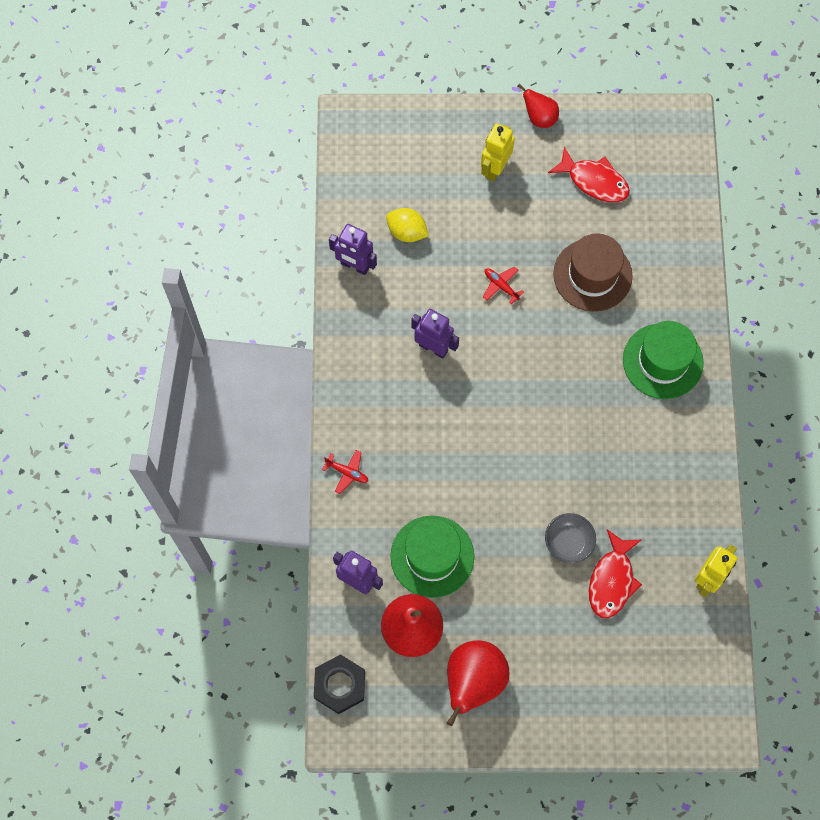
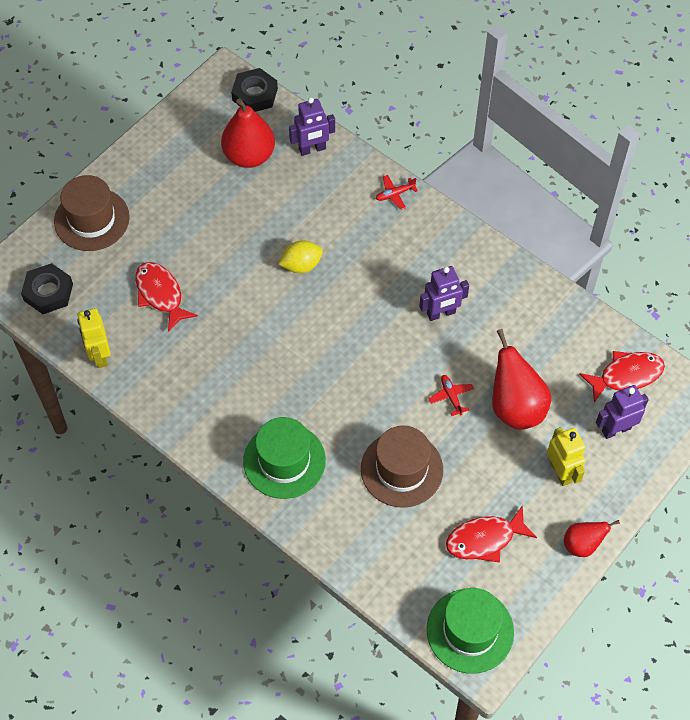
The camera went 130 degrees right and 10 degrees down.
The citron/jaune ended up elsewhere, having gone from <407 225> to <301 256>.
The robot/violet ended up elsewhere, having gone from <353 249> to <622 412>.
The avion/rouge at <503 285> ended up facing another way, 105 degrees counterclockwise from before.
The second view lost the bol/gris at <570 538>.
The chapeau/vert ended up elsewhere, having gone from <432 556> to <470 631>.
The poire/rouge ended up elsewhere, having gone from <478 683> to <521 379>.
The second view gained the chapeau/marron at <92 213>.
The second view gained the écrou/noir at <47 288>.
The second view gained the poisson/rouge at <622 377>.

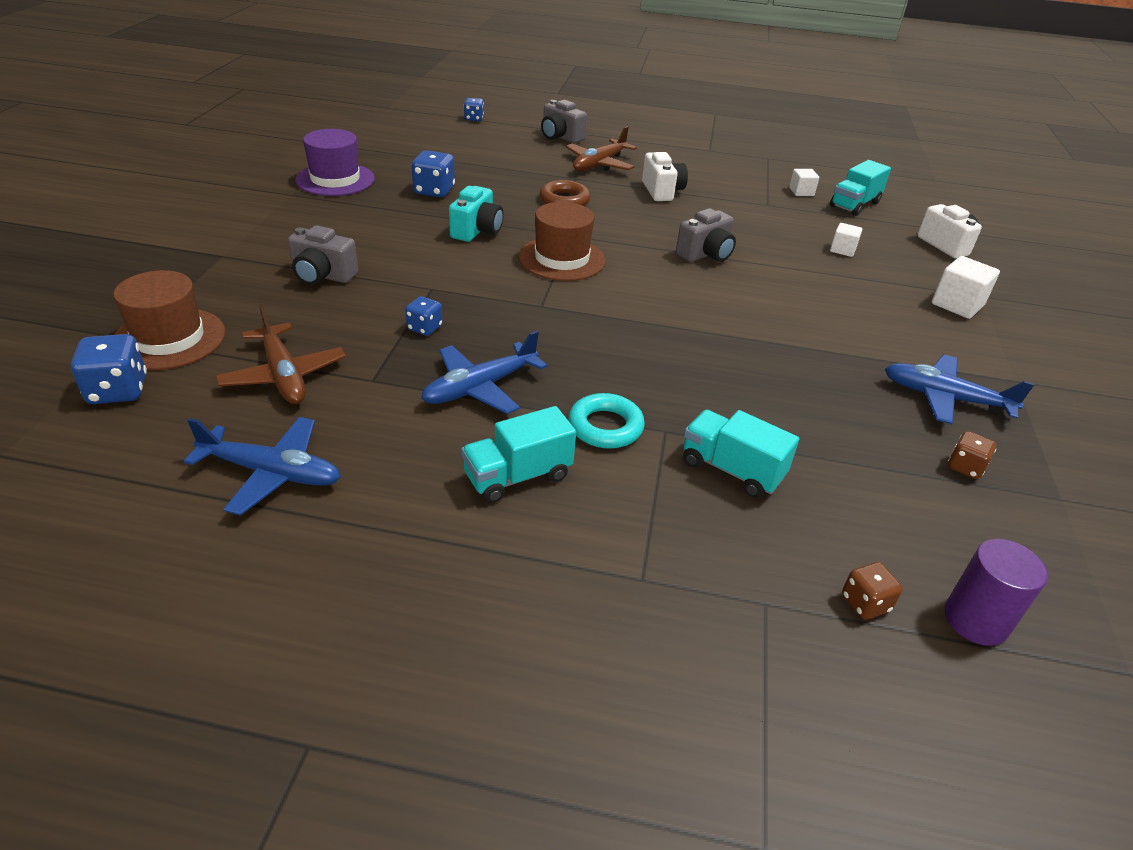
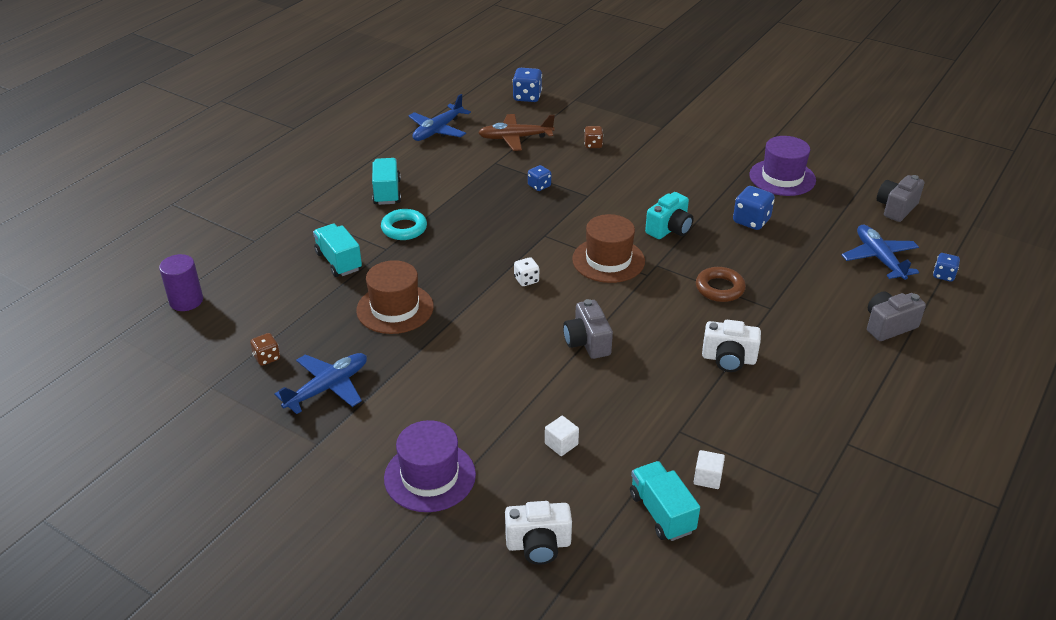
The camera went 115 degrees right and 0 degrees up.
The second view lost the avion/marron at <601 148>.
The appareil photo/turquoise at <476 214> ended up facing another way, 90 degrees counterclockwise from before.
The appareil photo/gris ended up elsewhere, having gone from <323 255> to <900 198>.
Where the cube/blanc stood at <966 287>, the chapeau/violet came to stand at <430 466>.
The chapeau/marron ended up elsewhere, having gone from <169 320> to <395 297>.
The avion/bleu ended up elsewhere, having gone from <484 372> to <880 252>.
The camion/turquoise at <741 453> ended up facing another way, 90 degrees counterclockwise from before.
The dé/marron ended up elsewhere, having gone from <872 591> to <593 137>.
The second view gained the dé/blanc at <526 271>.

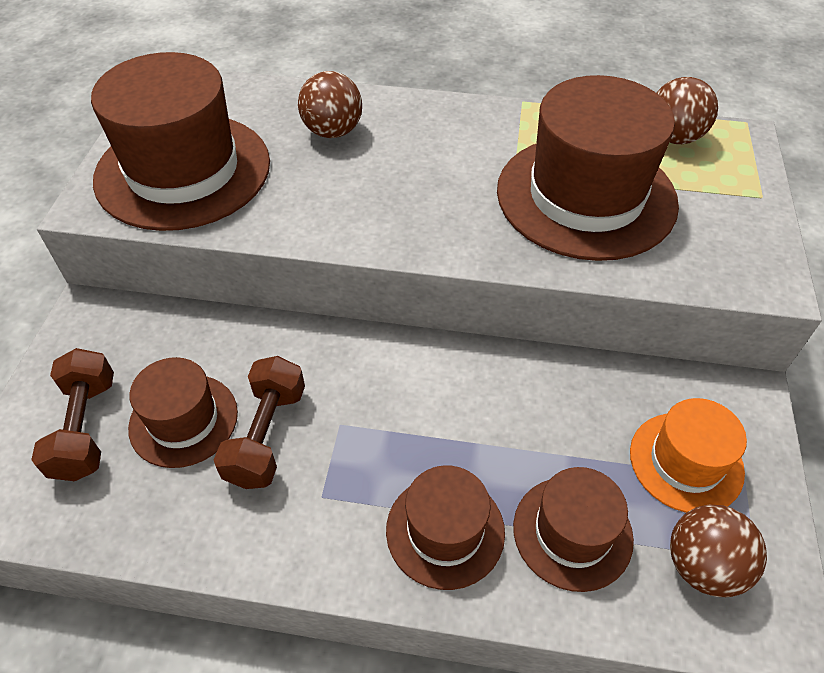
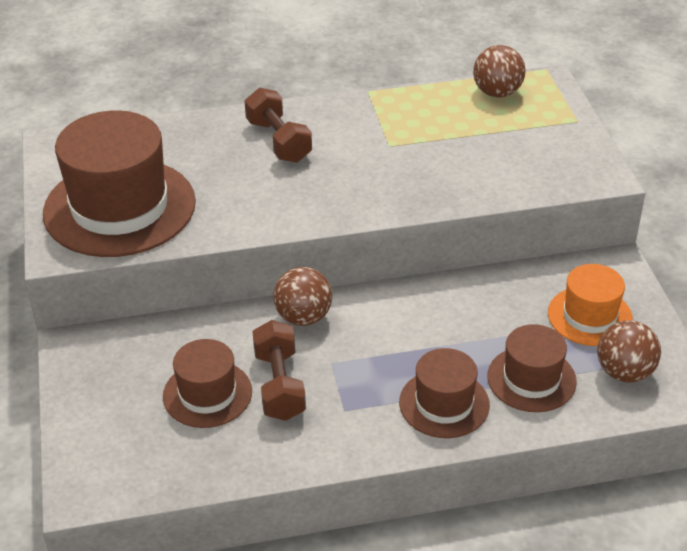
The camera went 20 degrees left and 10 degrees down.
The balle/marron ended up elsewhere, having gone from <330 104> to <302 296>.
The second view lost the chapeau/marron at <588 168>.
The haltère/marron ended up elsewhere, having gone from <72 414> to <278 125>.

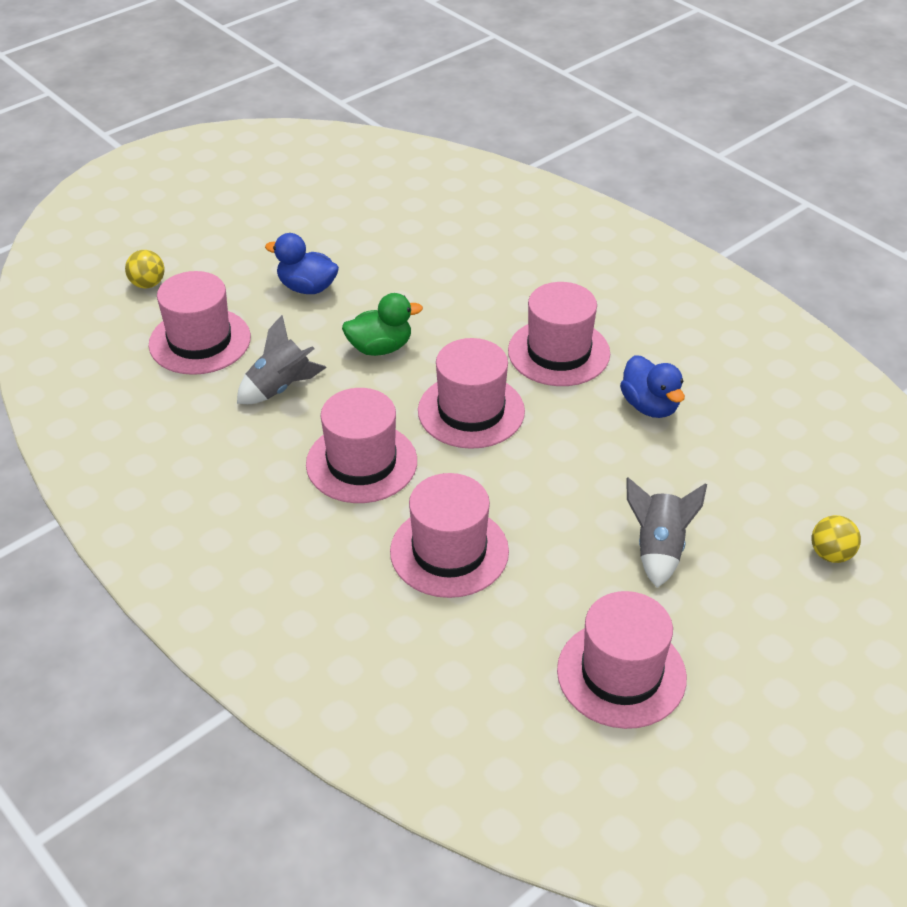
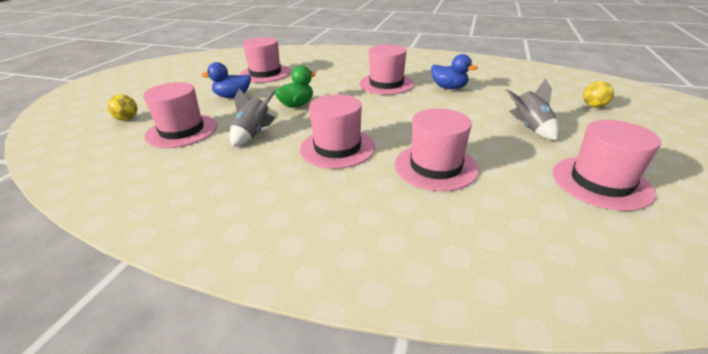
The camera went 30 degrees left and 10 degrees down.
The chapeau/rose ended up elsewhere, having gone from <471 393> to <265 60>.

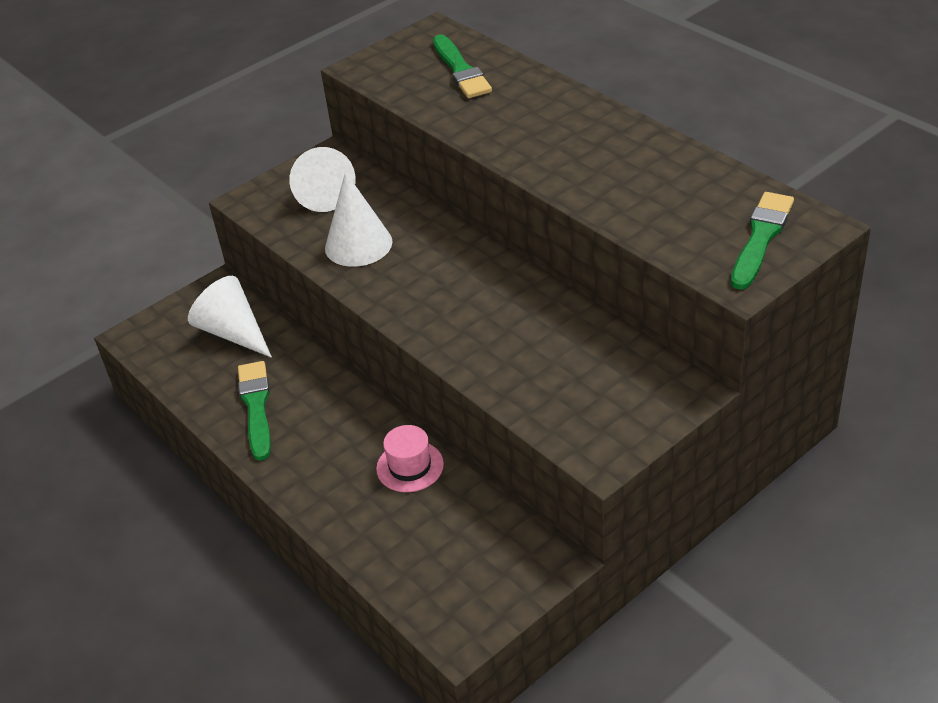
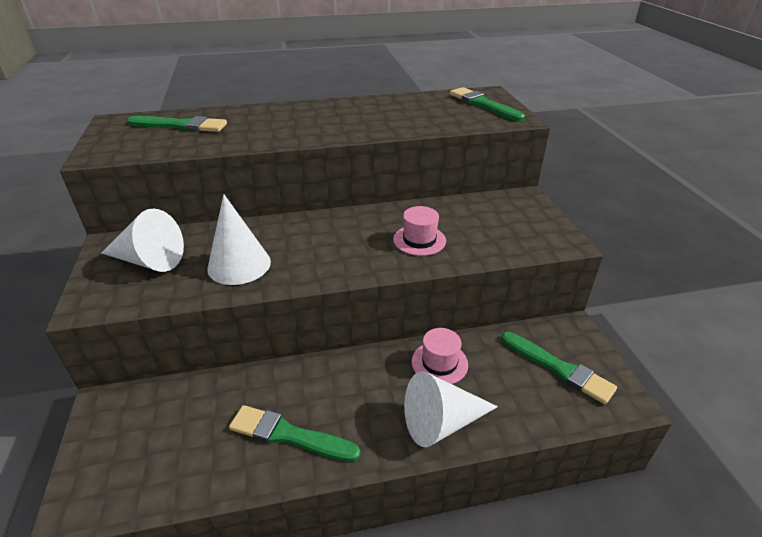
The camera went 65 degrees left and 5 degrees down.
The cône/blanc ended up elsewhere, having gone from <230 317> to <451 409>.
The second view gained the chapeau/rose at <419 231>.
The second view gained the pinceau/vert at <559 368>.

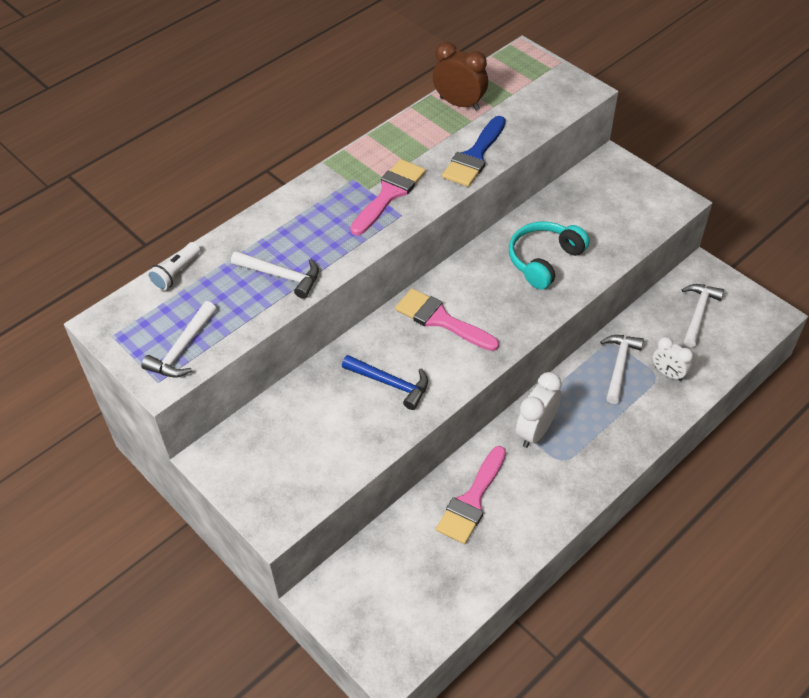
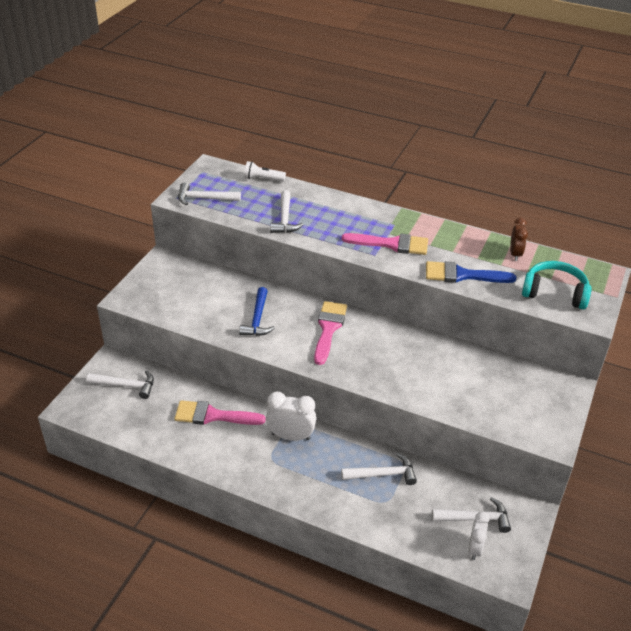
The camera went 65 degrees right and 10 degrees down.
The size of the réveil/marron at <460 76> changed by a factor of 0.66.
The casque audio/turquoise ended up elsewhere, having gone from <549 256> to <557 285>.
The réveil/blanc ended up elsewhere, having gone from <673 359> to <479 535>.
The second view gained the marteau/blanc at <120 384>.

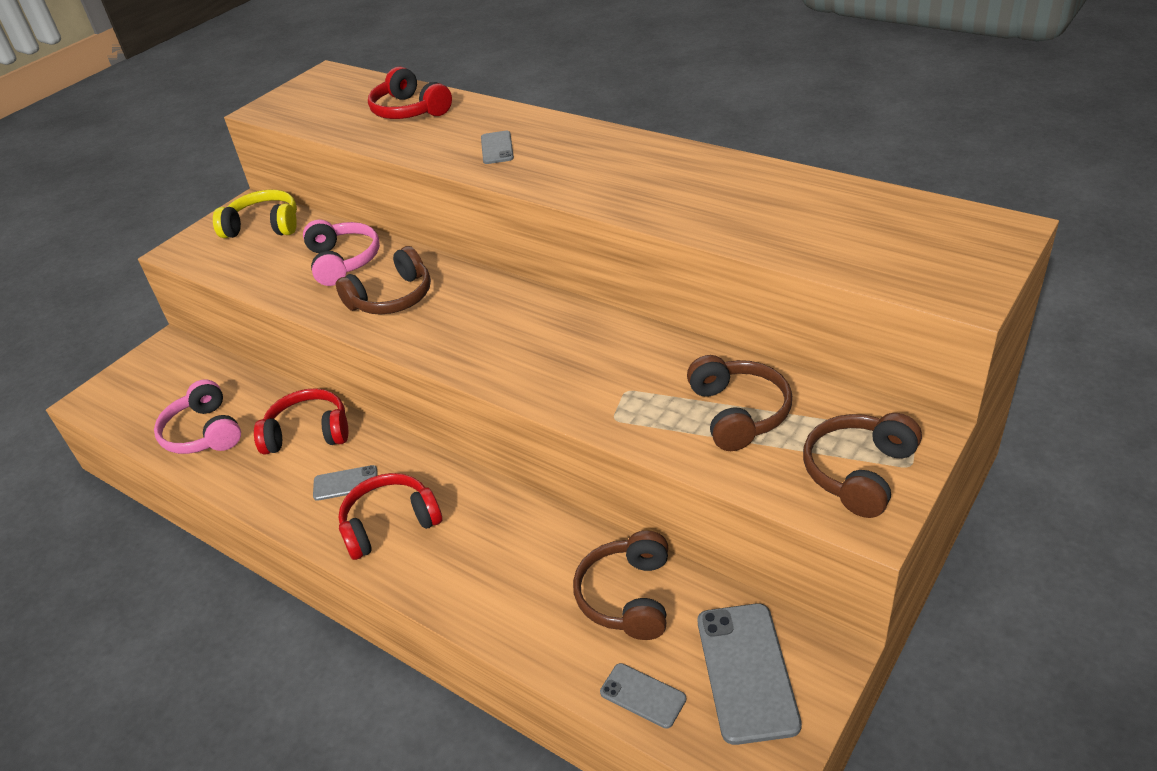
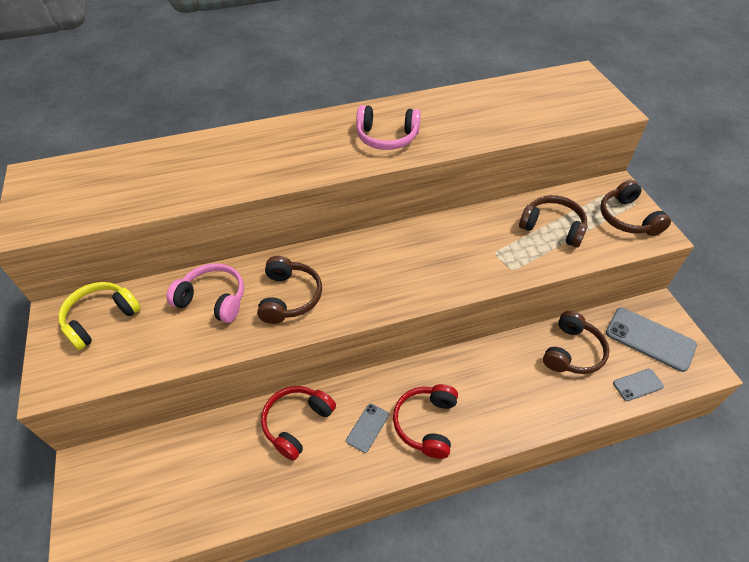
The camera went 55 degrees left and 10 degrees up.
The second view lost the casque audio/rouge at <410 93>.
The second view lost the téléphone/gris at <497 147>.
The casque audio/rose ended up elsewhere, having gone from <197 416> to <388 127>.
The casque audio/marron at <620 585> ended up facing another way, 105 degrees counterclockwise from before.

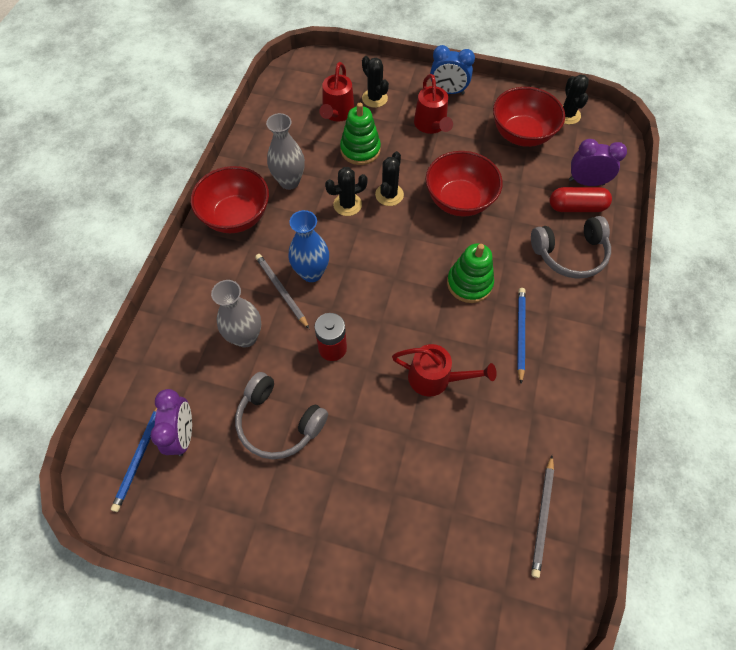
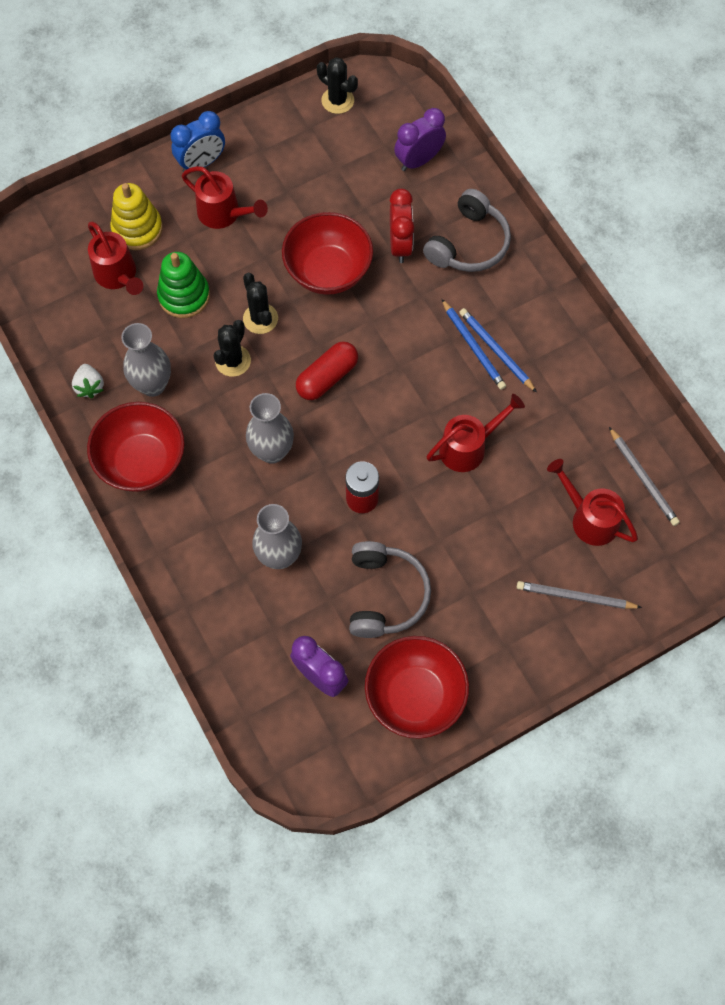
The camera went 45 degrees left and 5 degrees up.
Where the cactus/noir stood at <375 82>, the jouet à empiler/jaune came to stand at <136 216>.
The bol/rouge ended up elsewhere, having gone from <529 117> to <417 687>.
The gélule/rouge ended up elsewhere, having gone from <581 199> to <327 370>.
What was the vase/bleu at <308 246> turned into the vase/gris at <270 428>.
The second view lost the jouet à empiler/vert at <470 273>.
The crayon/gris ended up elsewhere, having gone from <282 291> to <579 595>.
The casque audio/gris at <281 415> ended up facing another way, 75 degrees counterclockwise from before.
The crayon/bleu ended up elsewhere, having gone from <134 459> to <474 344>.
The second view gained the réveil/rouge at <402 225>.
The second view gained the fraise/blanc at <88 381>.
The second view gained the arrosoir/rouge at <592 502>.

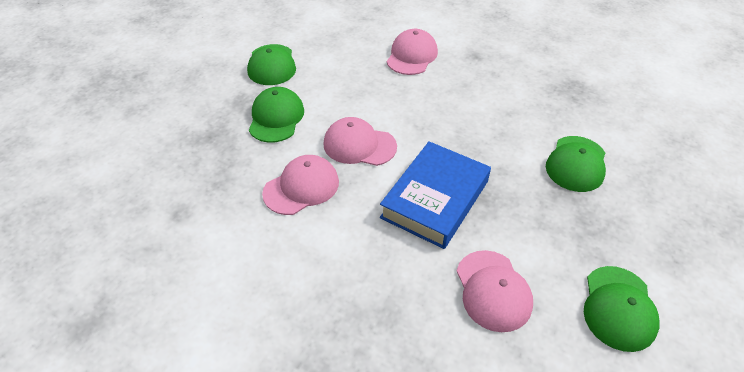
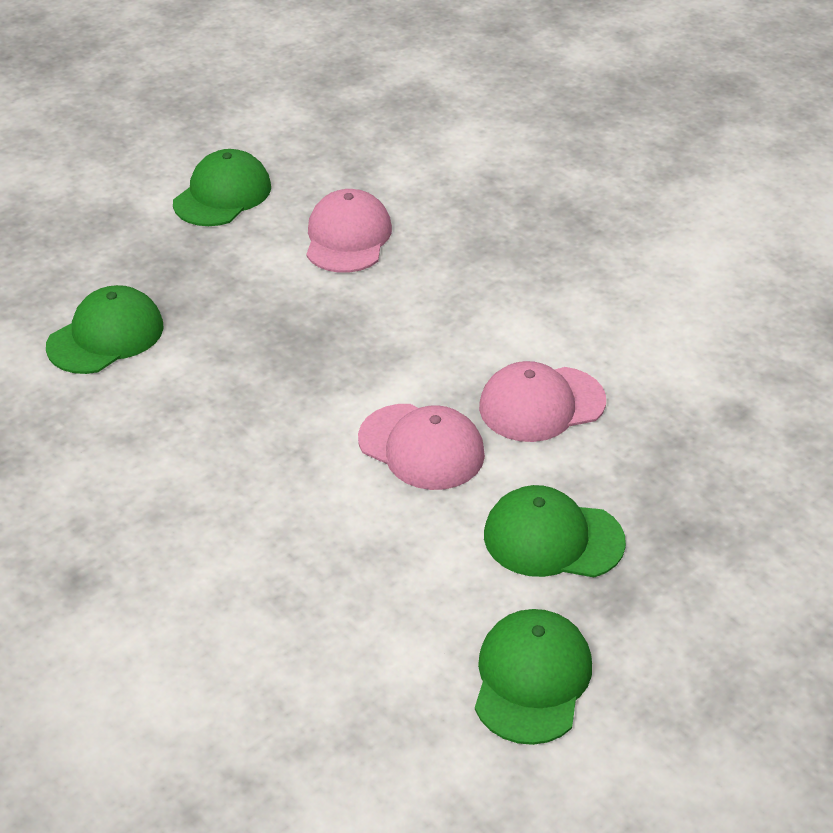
The camera went 160 degrees left and 5 degrees down.
The second view lost the casquette/rose at <412 52>.
The casquette/vert at <276 115> ended up facing another way, 75 degrees clockwise from before.
The second view lost the livre/bleu at <435 195>.

